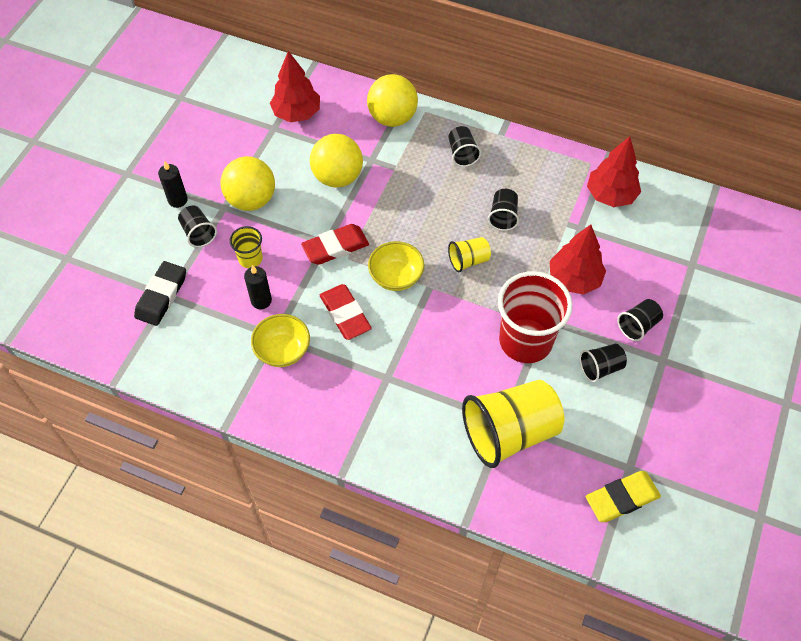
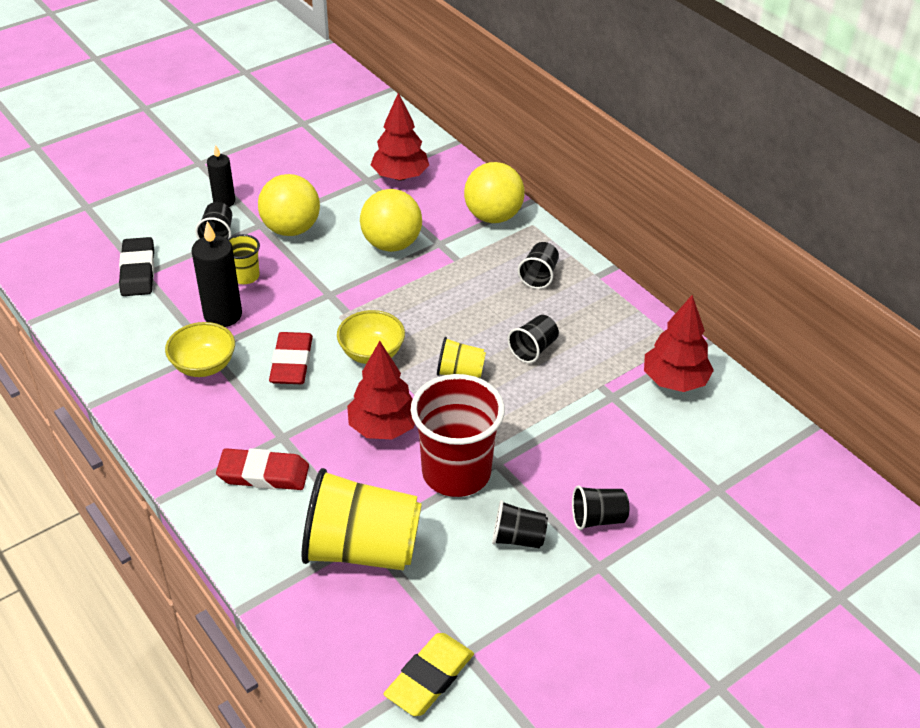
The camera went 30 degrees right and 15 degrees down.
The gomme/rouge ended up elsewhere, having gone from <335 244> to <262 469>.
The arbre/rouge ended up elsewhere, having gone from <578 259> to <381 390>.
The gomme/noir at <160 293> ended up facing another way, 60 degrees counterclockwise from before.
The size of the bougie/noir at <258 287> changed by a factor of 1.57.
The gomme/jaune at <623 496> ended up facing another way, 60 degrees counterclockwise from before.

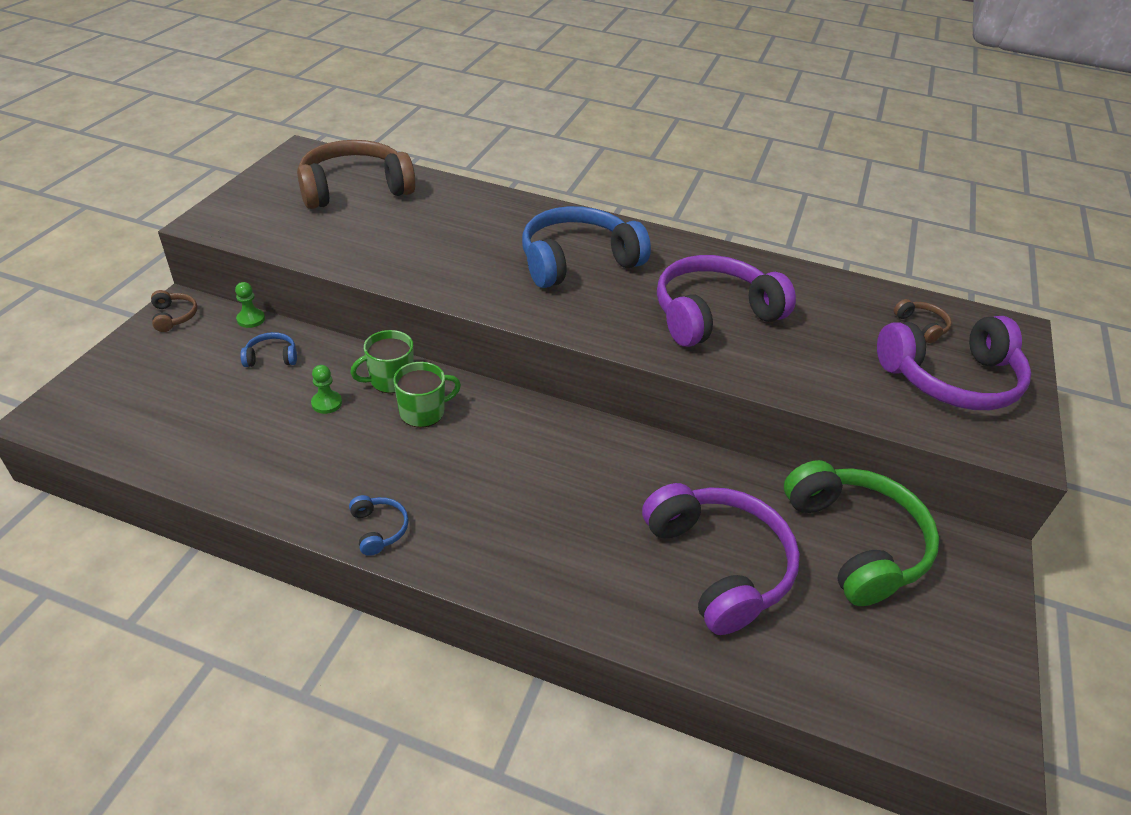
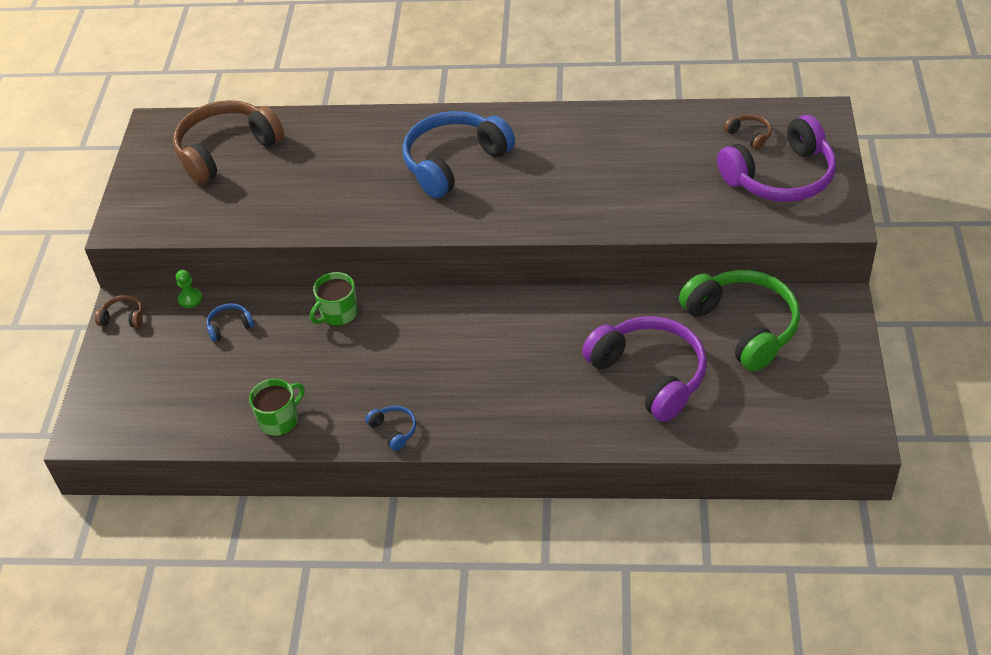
The camera went 10 degrees left and 5 degrees up.
The second view lost the casque audio/violet at <726 301>.
The casque audio/marron at <174 311> ended up facing another way, 45 degrees counterclockwise from before.
The tasse/vert ended up elsewhere, having gone from <427 394> to <277 407>.
The second view lost the pion/vert at <326 389>.

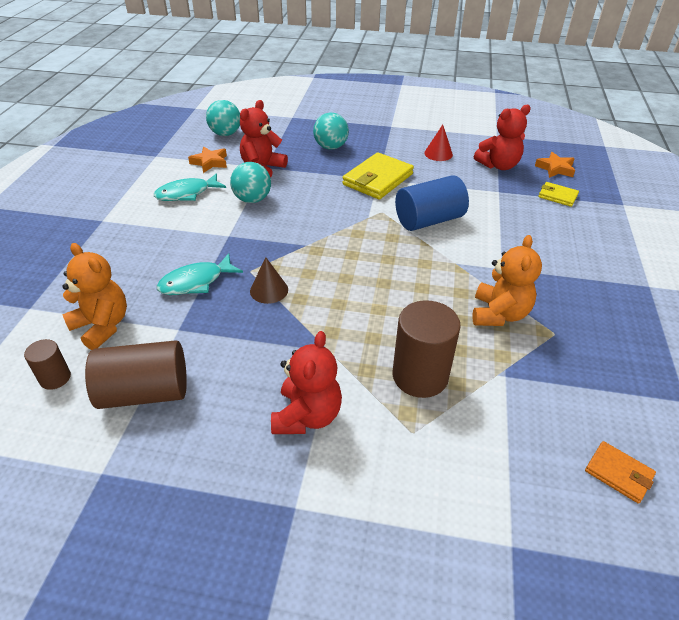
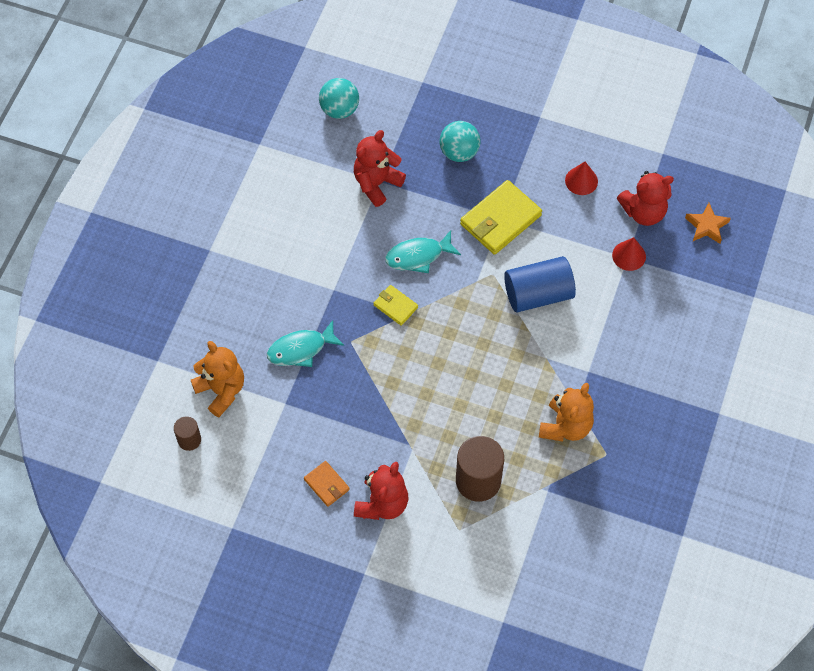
The camera went 10 degrees right and 20 degrees up.
The second view lost the étoile/orange at <207 160>.
The second view lost the balle/turquoise at <250 182>.
The poisson/turquoise ended up elsewhere, having gone from <190 187> to <423 251>.
The portefeuille/jaune ended up elsewhere, having gone from <558 194> to <395 305>.
The second view lost the cône/marron at <269 280>.
The second view lost the cylindre/marron at <136 374>.
The portefeuille/orange ended up elsewhere, having gone from <620 472> to <327 484>.
The second view gained the cône/rouge at <629 254>.

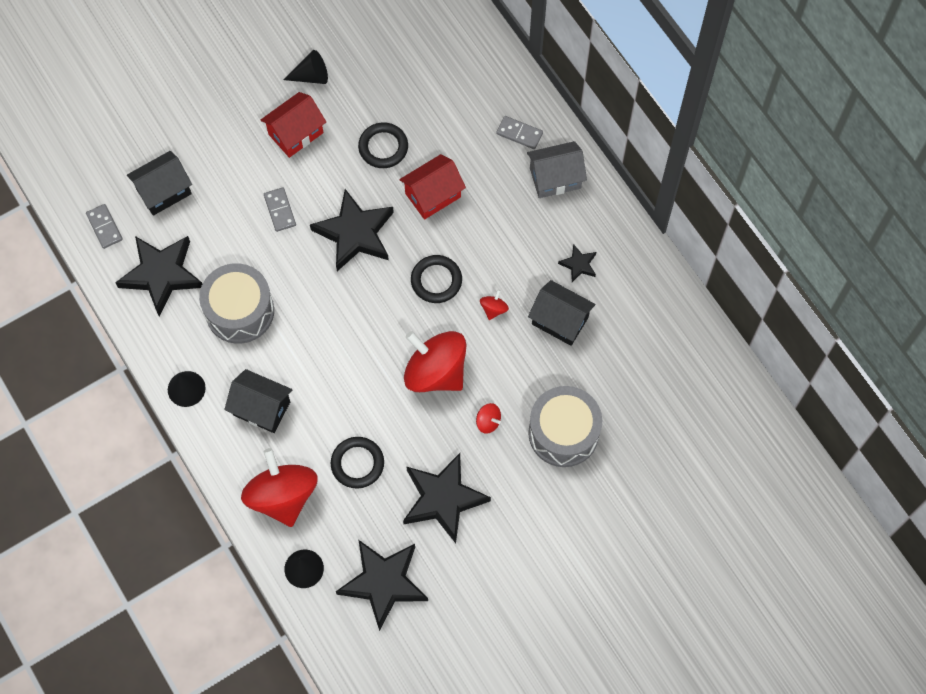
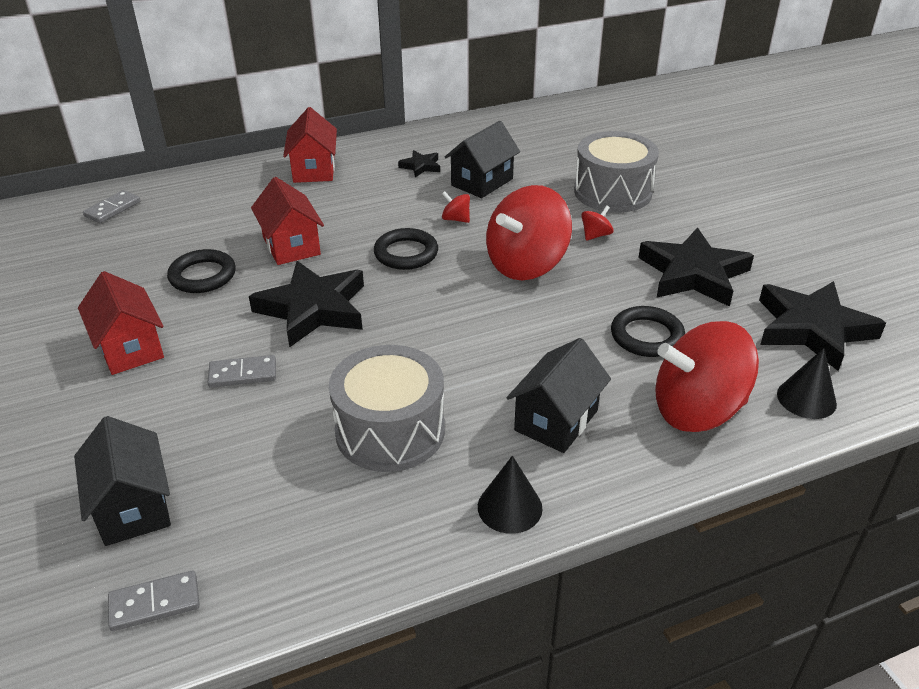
The camera went 80 degrees left and 30 degrees down.
The second view lost the cône/noir at <305 67>.
The domino/gris ended up elsewhere, having gone from <519 132> to <111 206>.
What was the maison/gris at <557 169> turned into the maison/rouge at <310 145>.
The second view lost the étoile/noir at <158 276>.

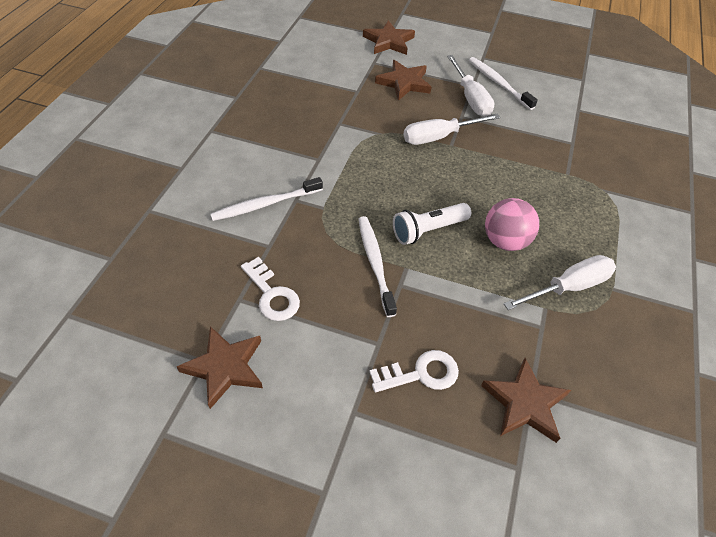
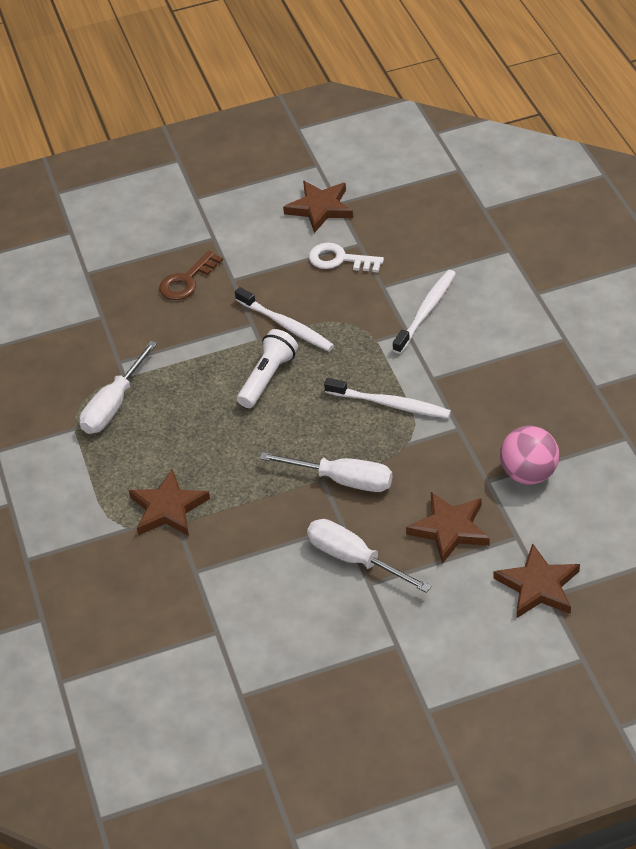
The camera went 150 degrees right and 5 degrees down.
The brosse à dents/blanc ended up elsewhere, having gone from <503 83> to <387 398>.
The tournevis/blanc at <451 129> ended up facing another way, 75 degrees clockwise from before.
The balle/rose ended up elsewhere, having gone from <512 224> to <529 455>.
What was the clé/blanc at <414 371> turned into the clé/marron at <191 275>.
The étoile/marron ended up elsewhere, having gone from <526 400> to <169 502>.

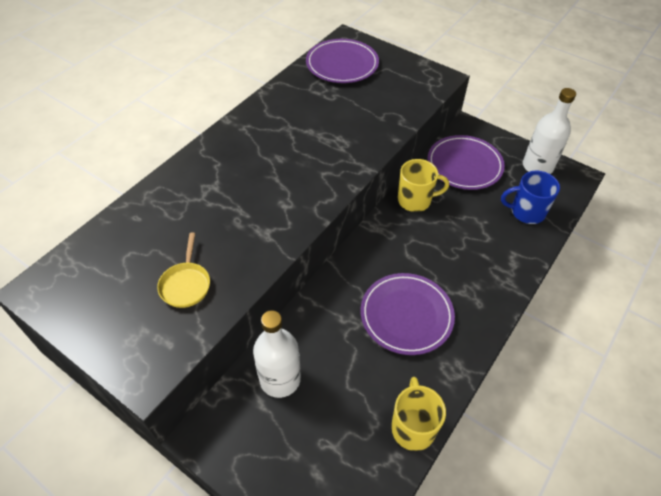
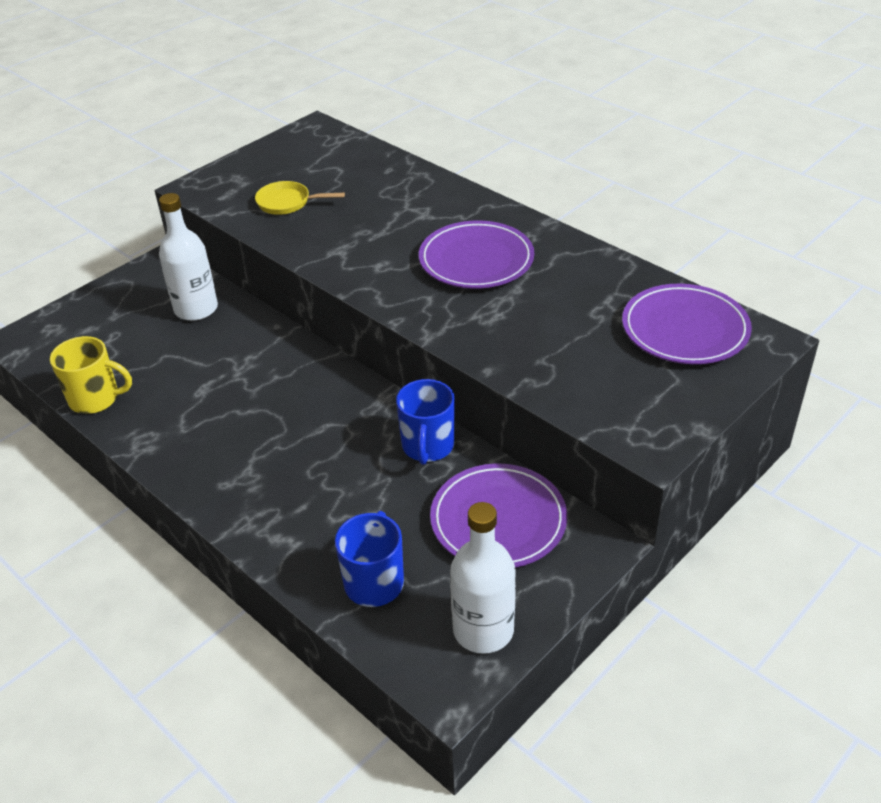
The camera went 100 degrees right and 10 degrees down.
What was the tasse/jaune at <423 185> turned into the tasse/bleu at <425 422>.
The assiette/violet ended up elsewhere, having gone from <408 314> to <476 254>.

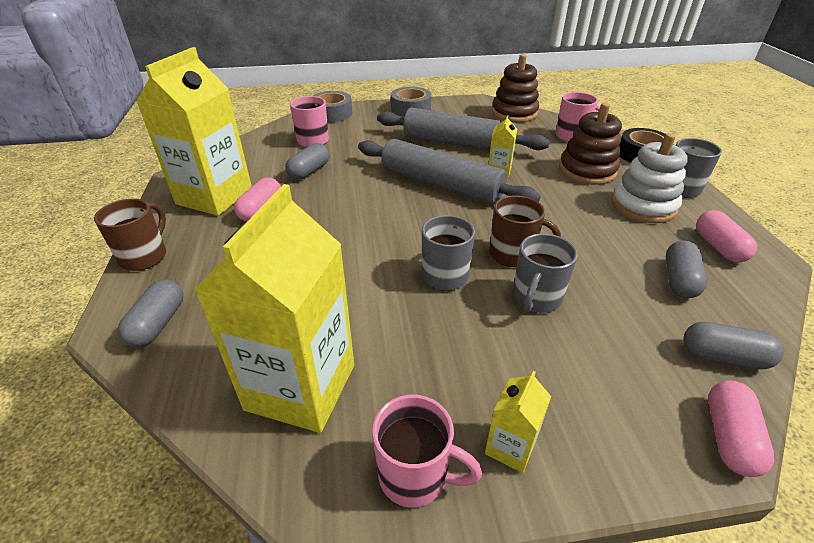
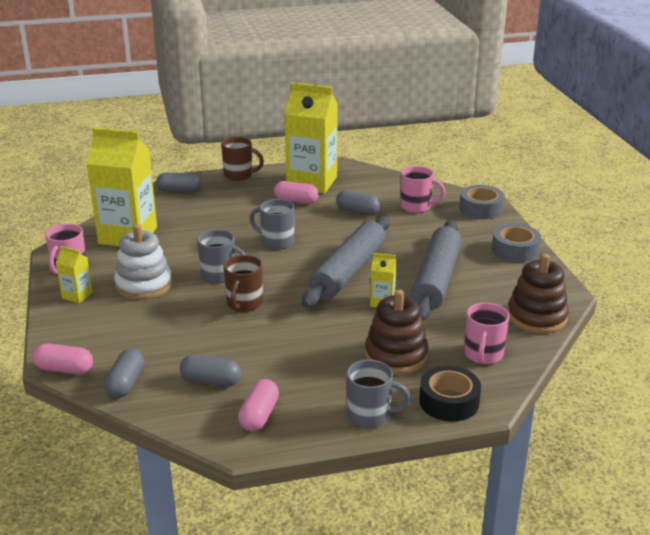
The camera went 85 degrees right and 10 degrees down.
The jouet à empiler/blanc ended up elsewhere, having gone from <649 178> to <143 262>.
The gélule/rose at <726 236> ended up facing another way, 60 degrees counterclockwise from before.
The tasse/gris ended up elsewhere, having gone from <545 273> to <272 224>.

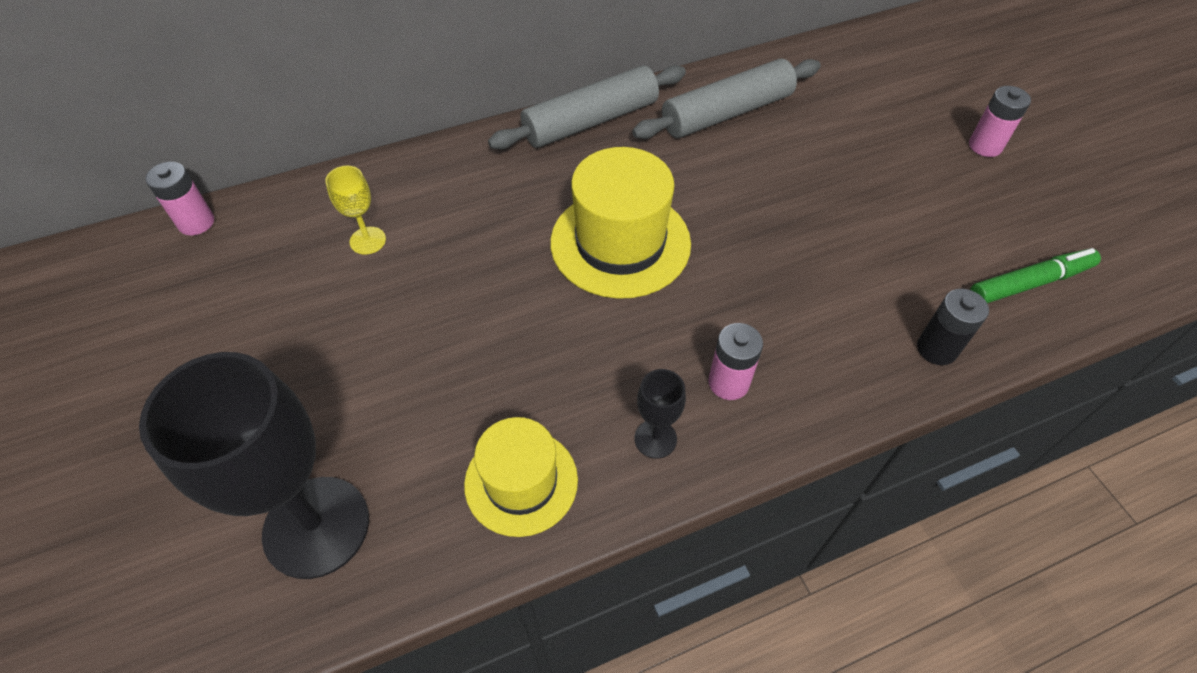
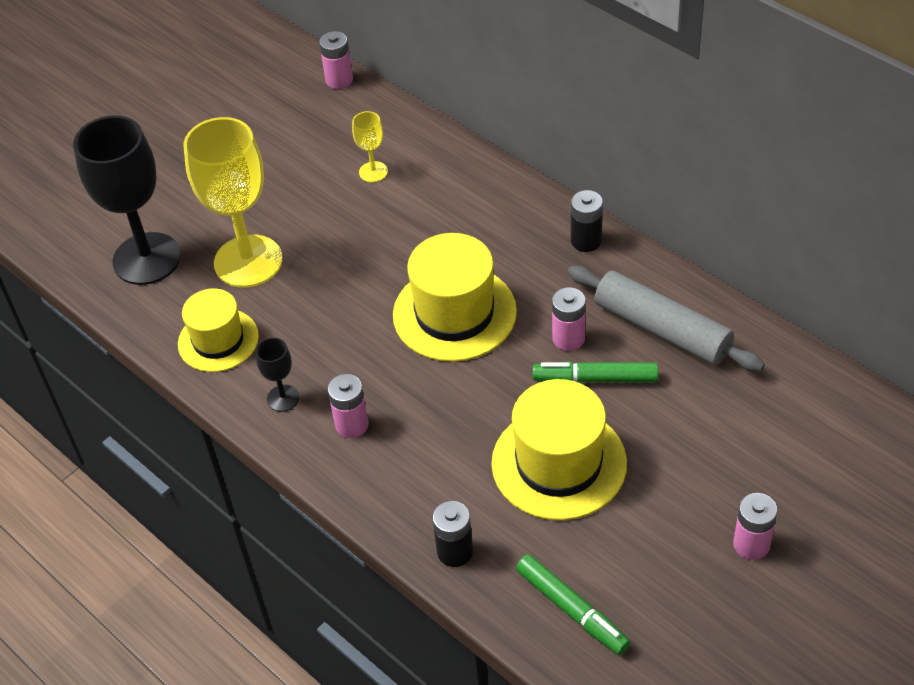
The camera went 70 degrees right and 5 degrees down.
Where the rouleau à pâtisserie/gris stood at <587 107>, the pile/noir came to stand at <587 221>.
The second view gained the verre à pied/jaune at <233 202>.
The second view gained the pile/rose at <569 319>.
The second view gained the feutre/vert at <595 371>.
The second view gained the chapeau/jaune at <559 449>.

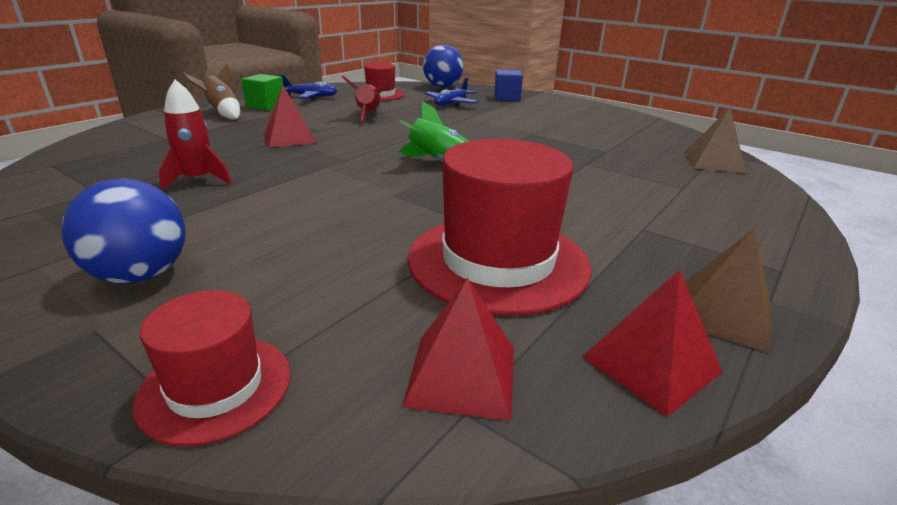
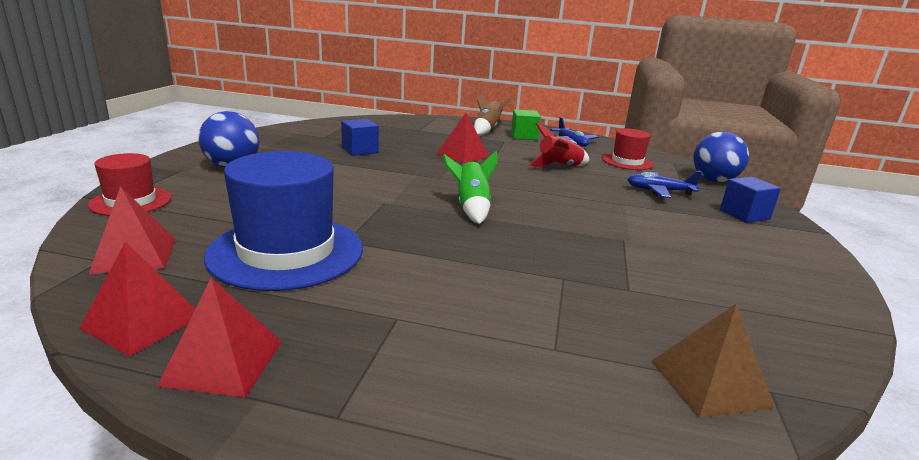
The camera went 65 degrees right and 5 degrees down.
Where the fusée/rouge stood at <195 135>, the cube/bleu came to stand at <360 137>.
What was the chapeau/rouge at <499 227> turned into the chapeau/bleu at <283 221>.
What was the pyramide/marron at <728 290> turned into the pyramide/rouge at <219 338>.

